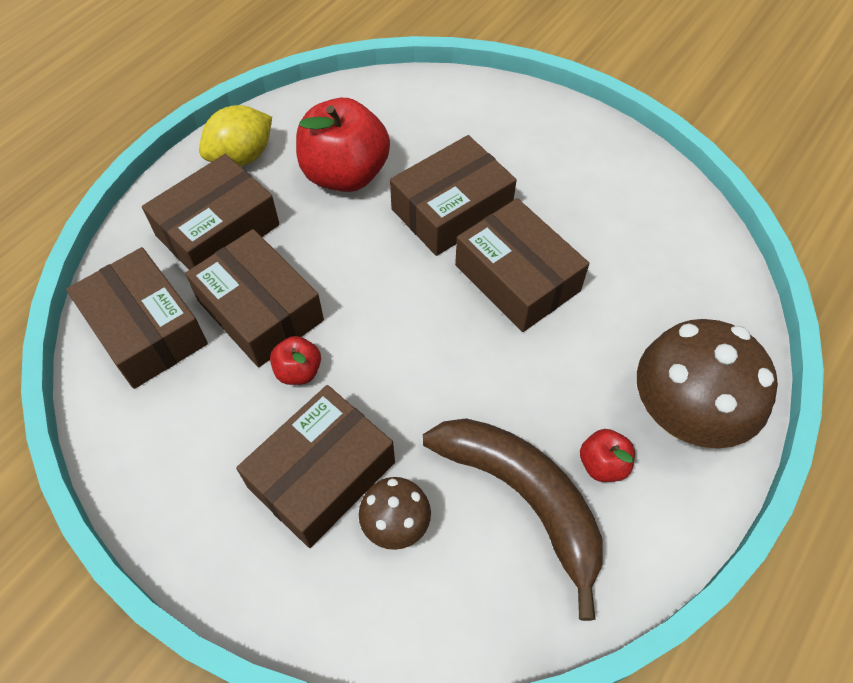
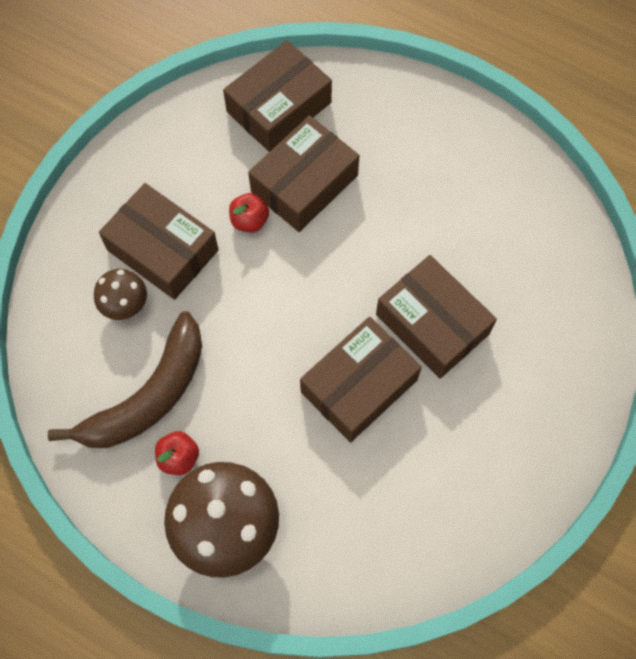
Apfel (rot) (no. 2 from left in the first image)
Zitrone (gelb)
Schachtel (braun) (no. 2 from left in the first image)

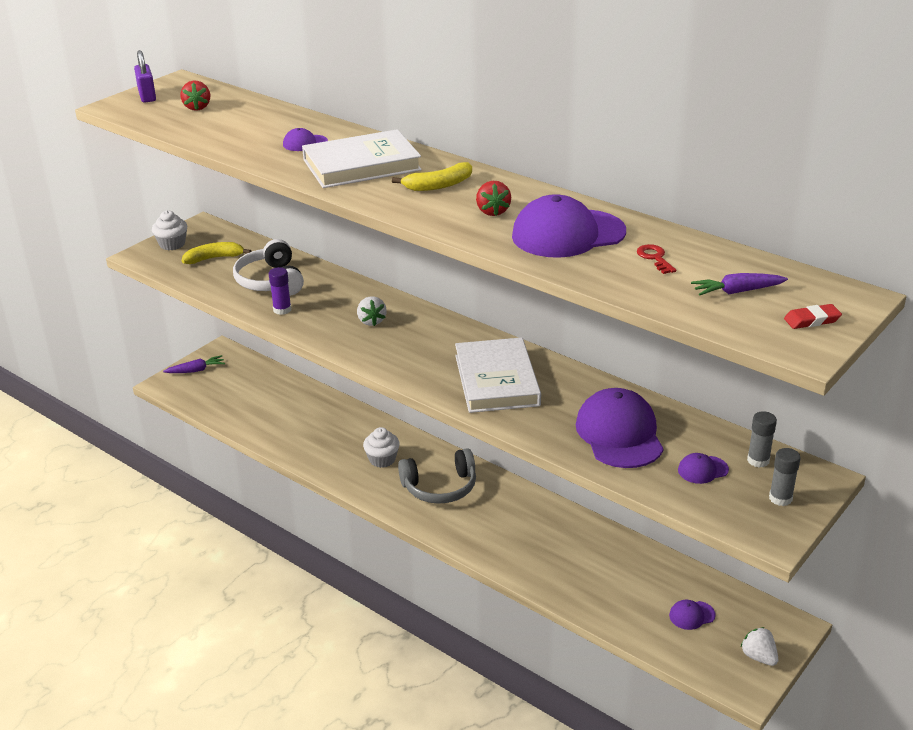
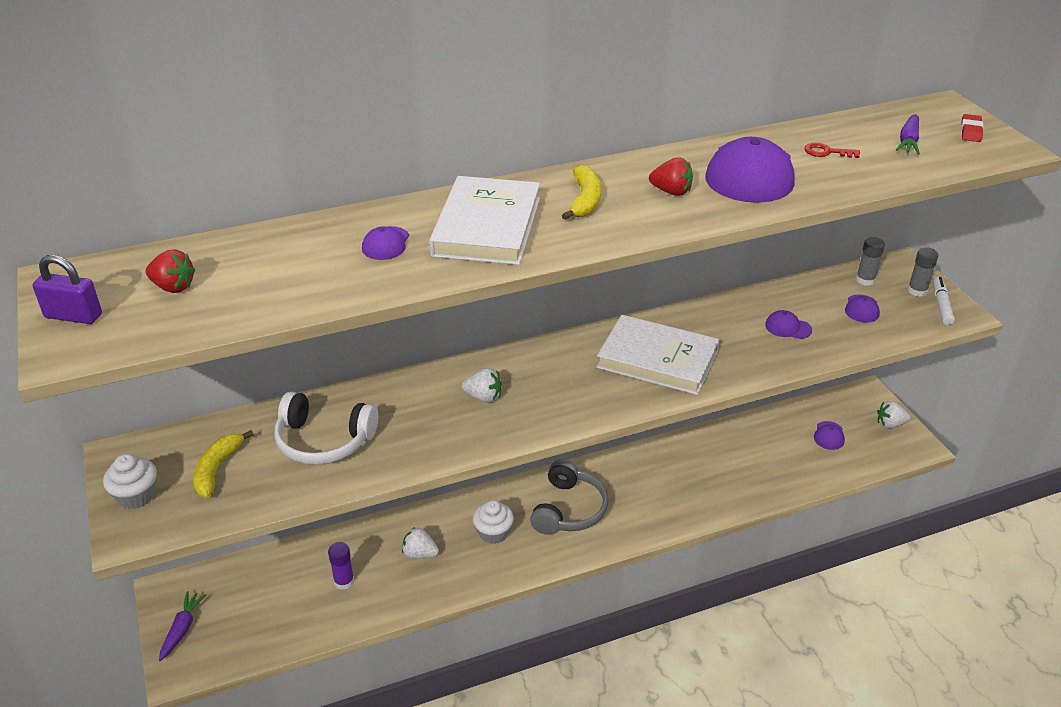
Klebestift (lila)
Kappe (lila) (no. 3 from left)
Filzstift (weiß)
Erdbeere (weiß) (no. 1 from left)

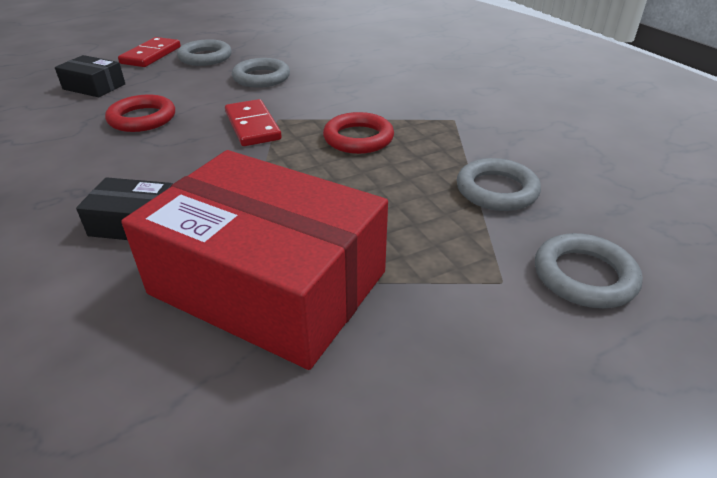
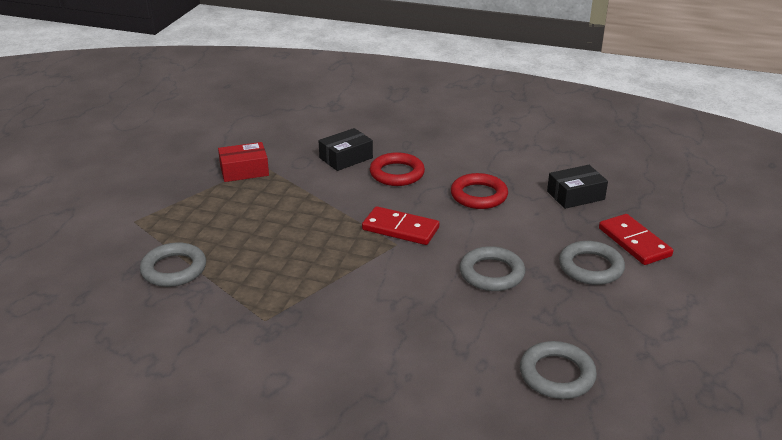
Ring (rot) (no. 1 from left)
Schachtel (rot)
Ring (grau) (no. 3 from left)

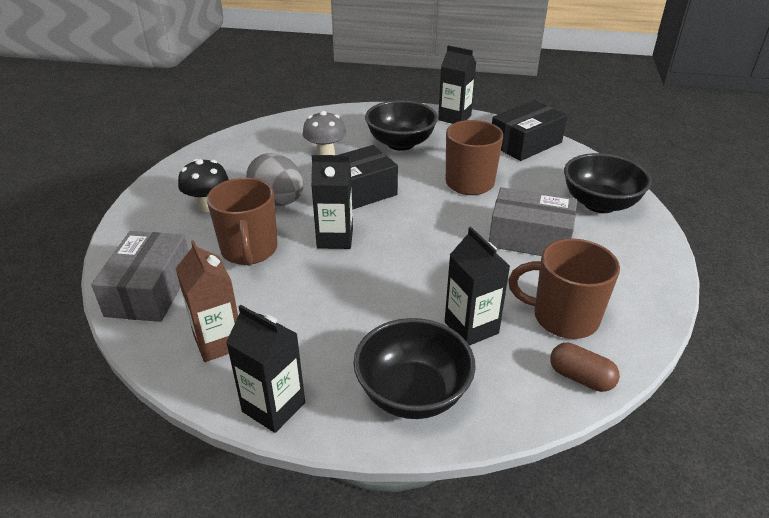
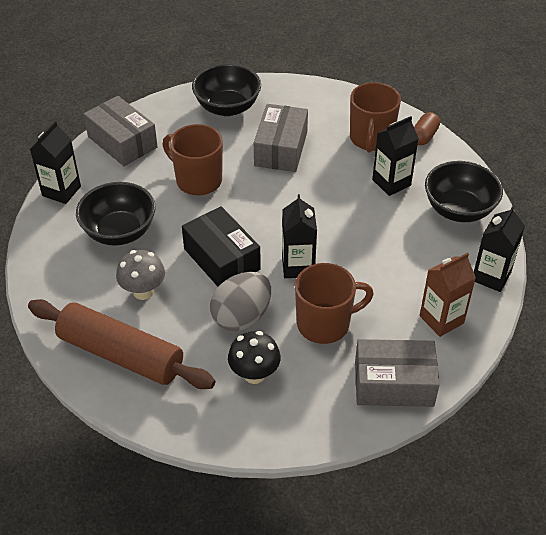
Schachtel (grau) (no. 1 from left)
Nudelholz (braun)

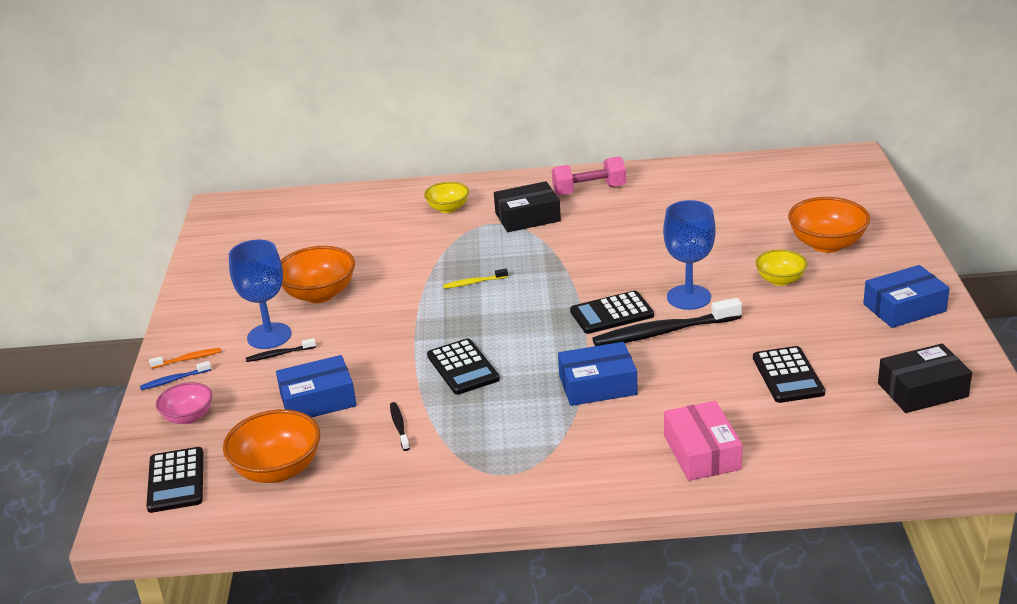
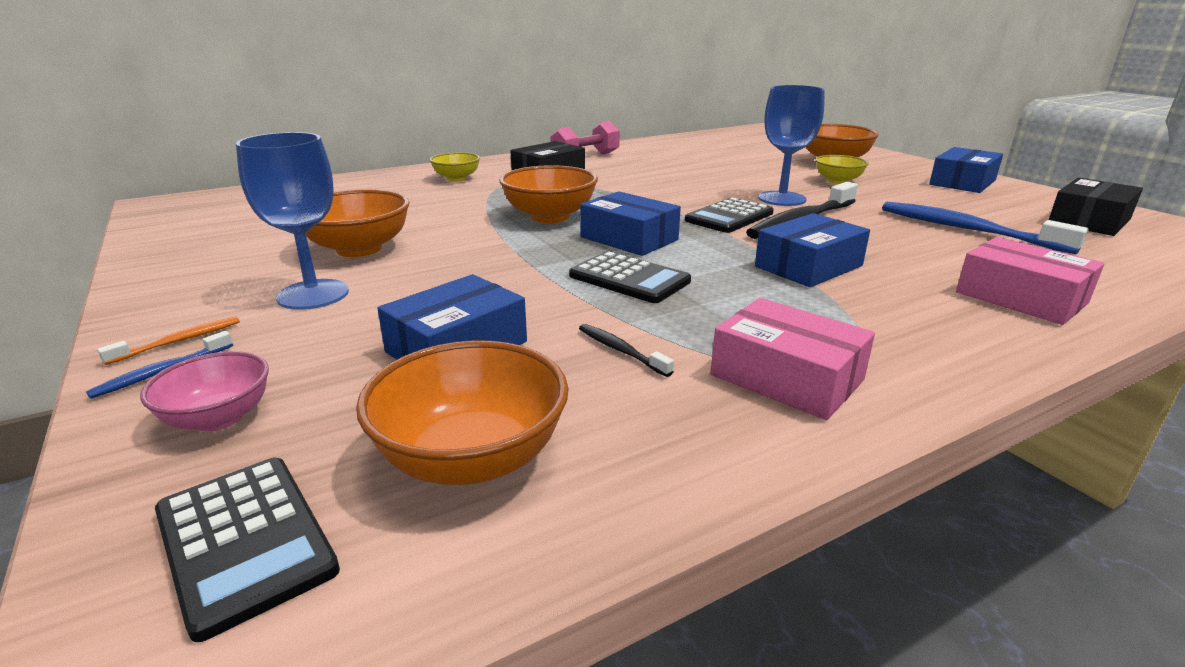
Schüssel (orange) (no. 3 from left)
Zahnbürste (schwarz) (no. 1 from left in the first image)
Zahnbürste (blau) (no. 2 from left)
Schachtel (blau) (no. 2 from left)
Schachtel (rosa) (no. 1 from left)

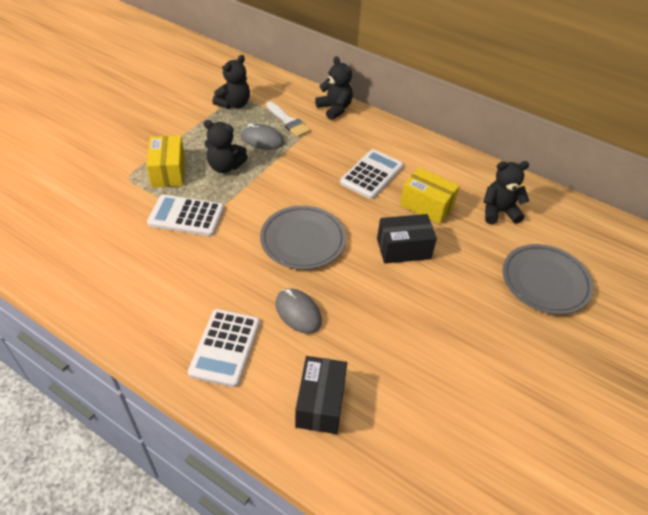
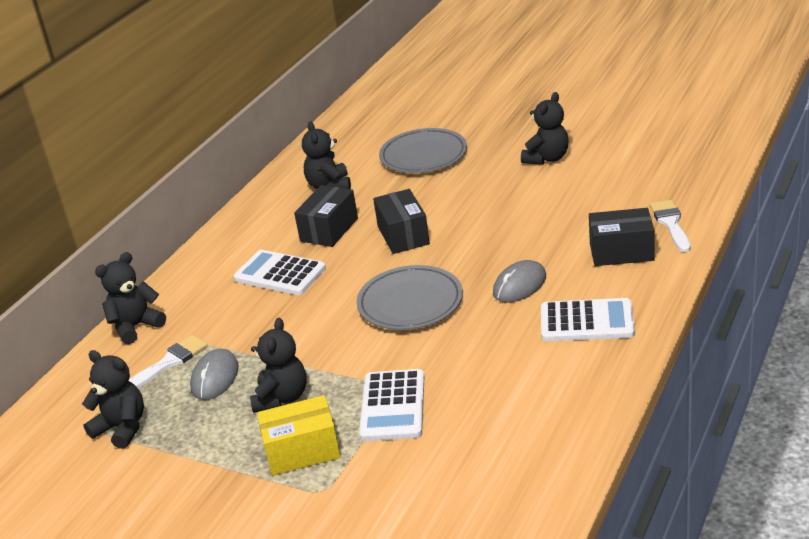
Schachtel (schwarz) (no. 1 from left)
Teddybär (schwarz) (no. 5 from left)
Pinsel (weiß) (no. 2 from left)

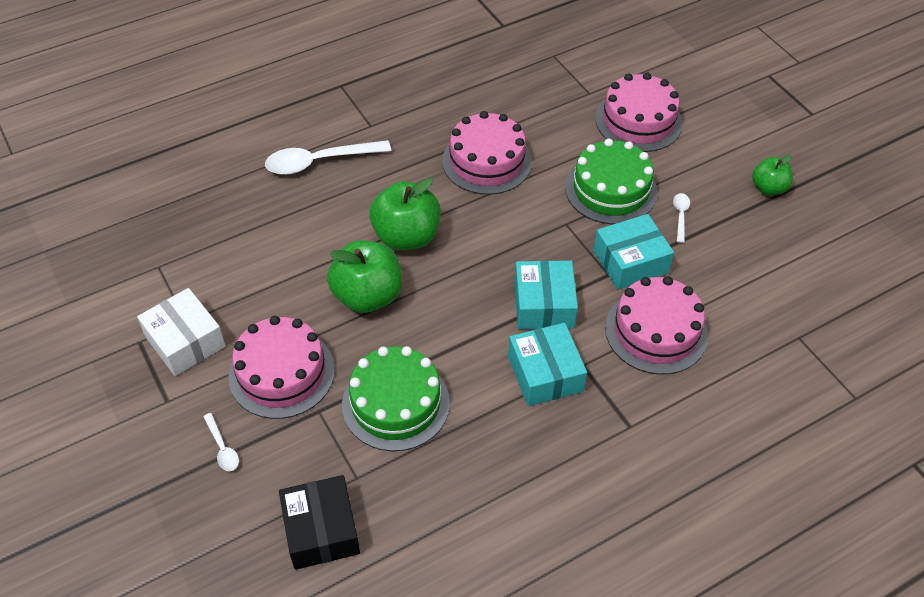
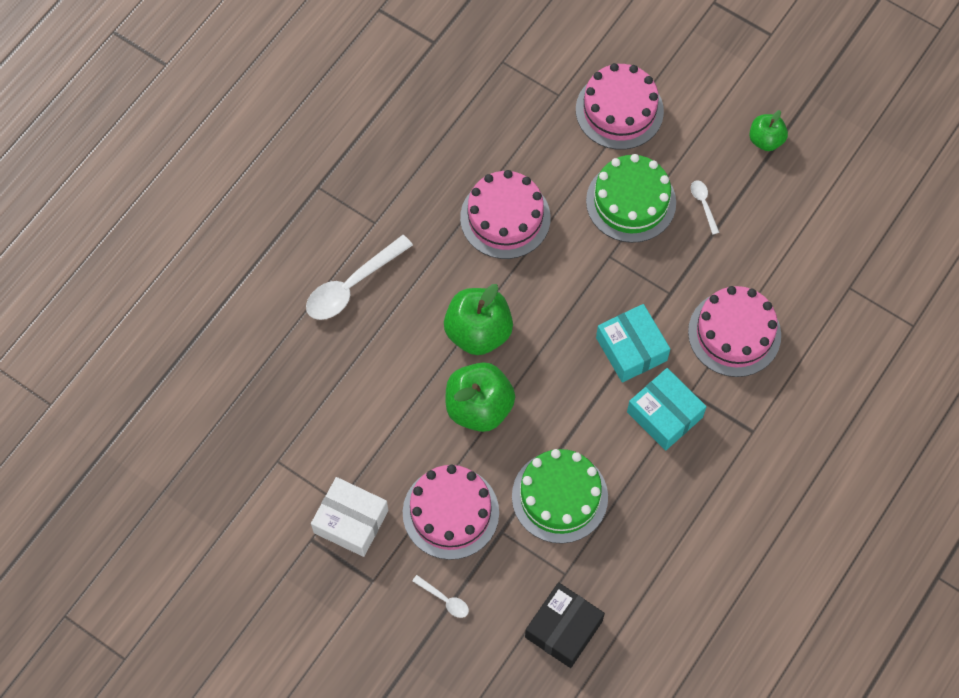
Schachtel (türkis) (no. 3 from left in the first image)
Schachtel (schwarz)

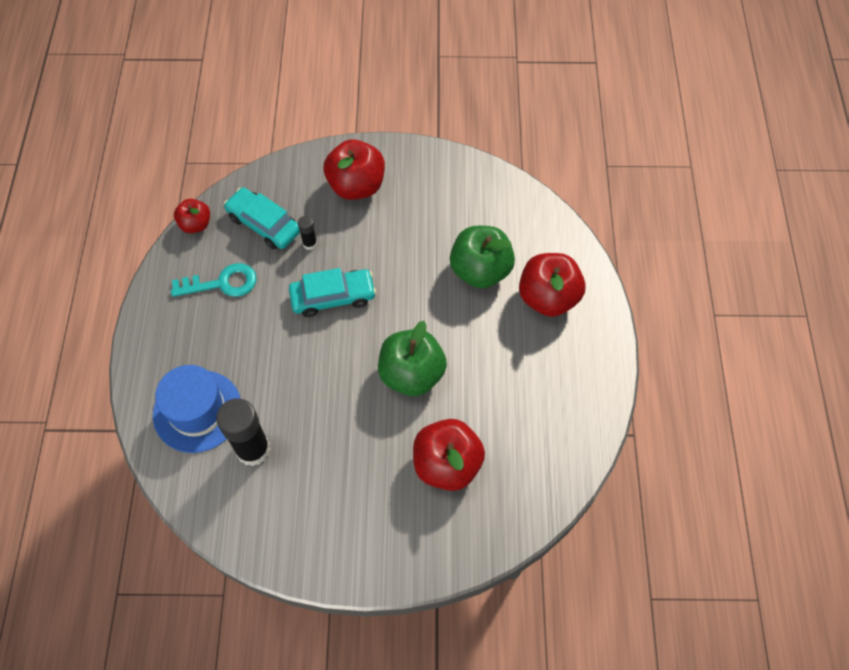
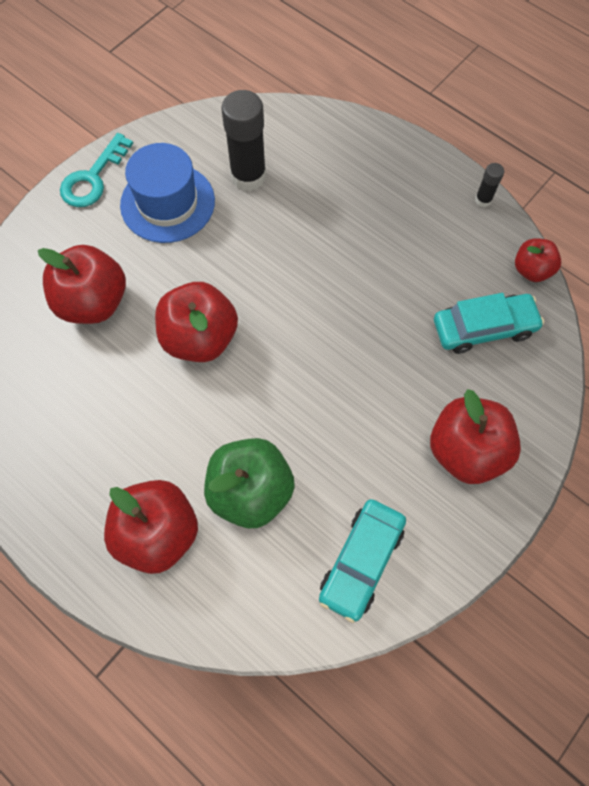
Klebestift (schwarz) (no. 2 from left)
Schlüssel (türkis)
Auto (türkis) (no. 1 from left)
Apfel (rot) (no. 3 from left)
Hut (blau)

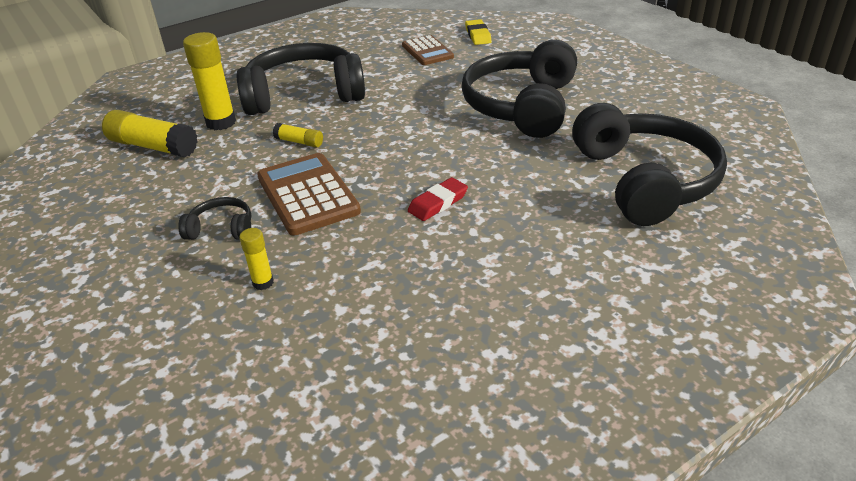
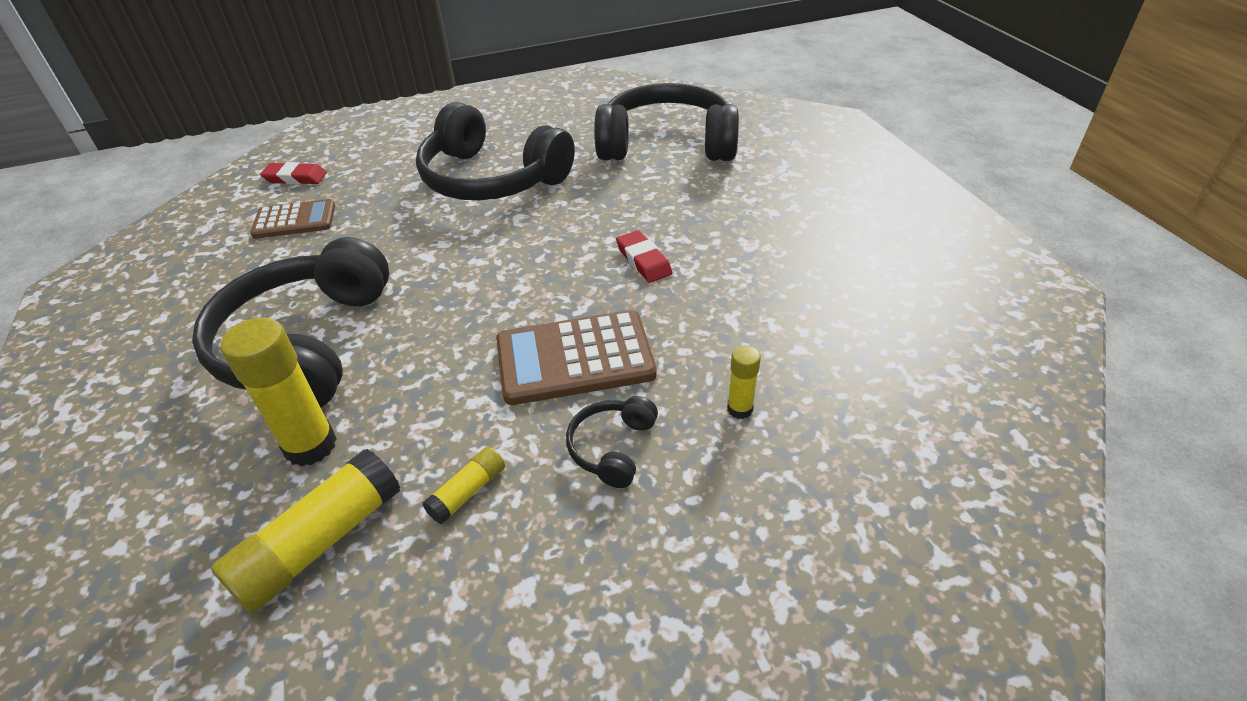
Radiergummi (rot) (no. 1 from left)
Klebestift (gelb) (no. 3 from left)

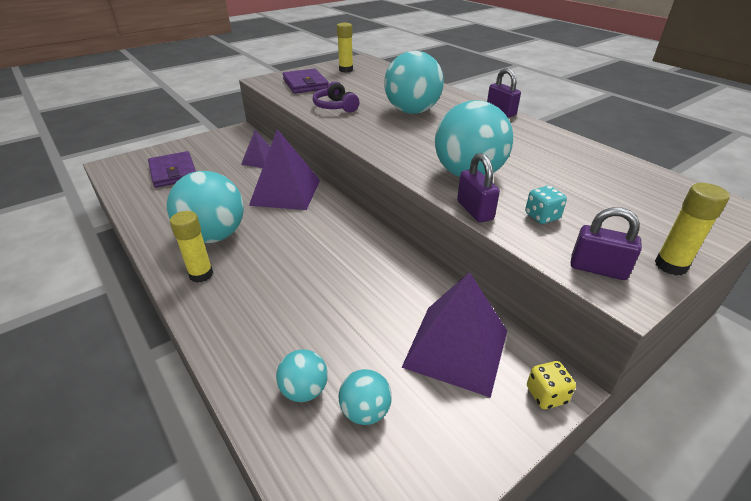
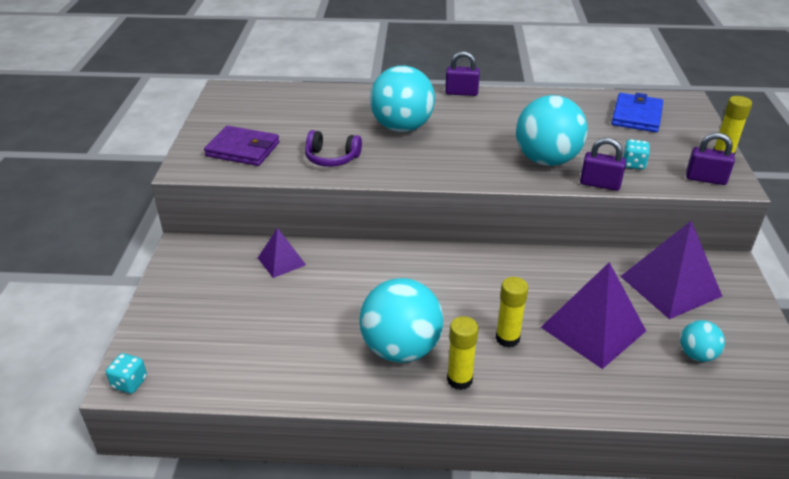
Klebestift (gelb) (no. 2 from left)
Pyramide (lila) (no. 2 from left)
Geldbörse (lila) (no. 1 from left in the first image)
Vorhängeschloss (lila) (no. 3 from left)
Ball (türkis) (no. 2 from left in the first image)
Spielwürfel (gelb)
Geldbörse (blau)
Spielwürfel (türkis) (no. 1 from left)

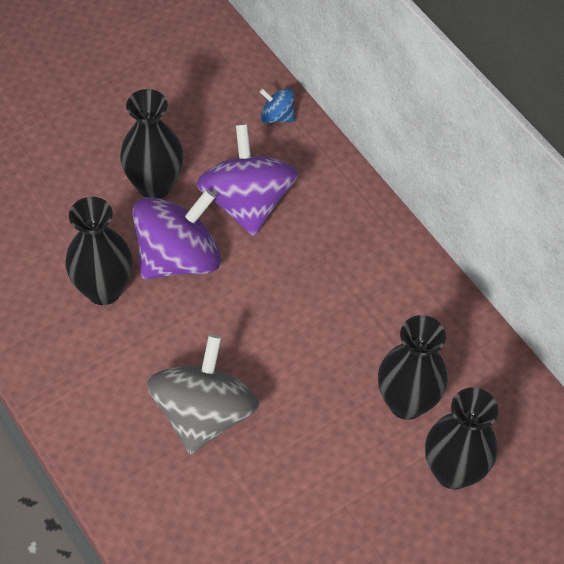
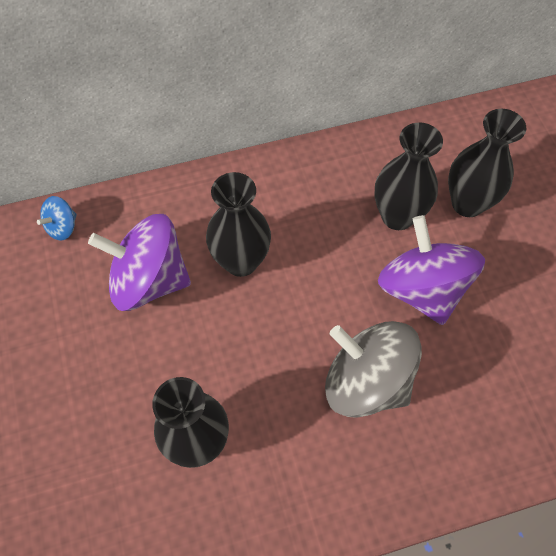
Vase (schwarz) (no. 2 from left)
Kreisel (lila) (no. 2 from left)

